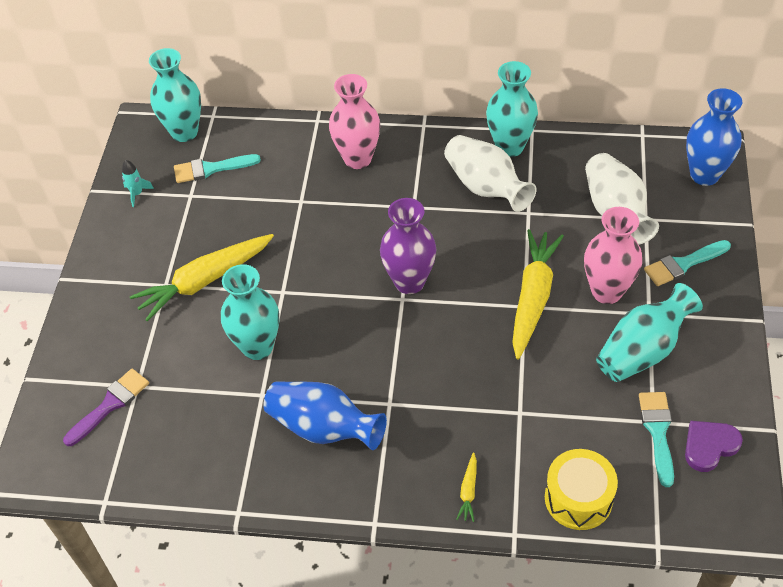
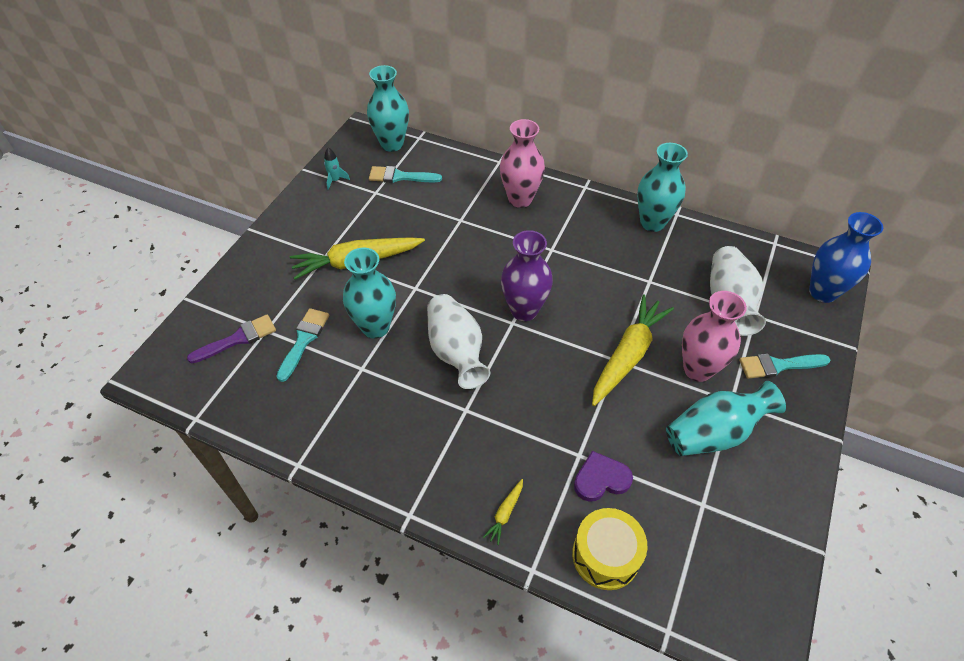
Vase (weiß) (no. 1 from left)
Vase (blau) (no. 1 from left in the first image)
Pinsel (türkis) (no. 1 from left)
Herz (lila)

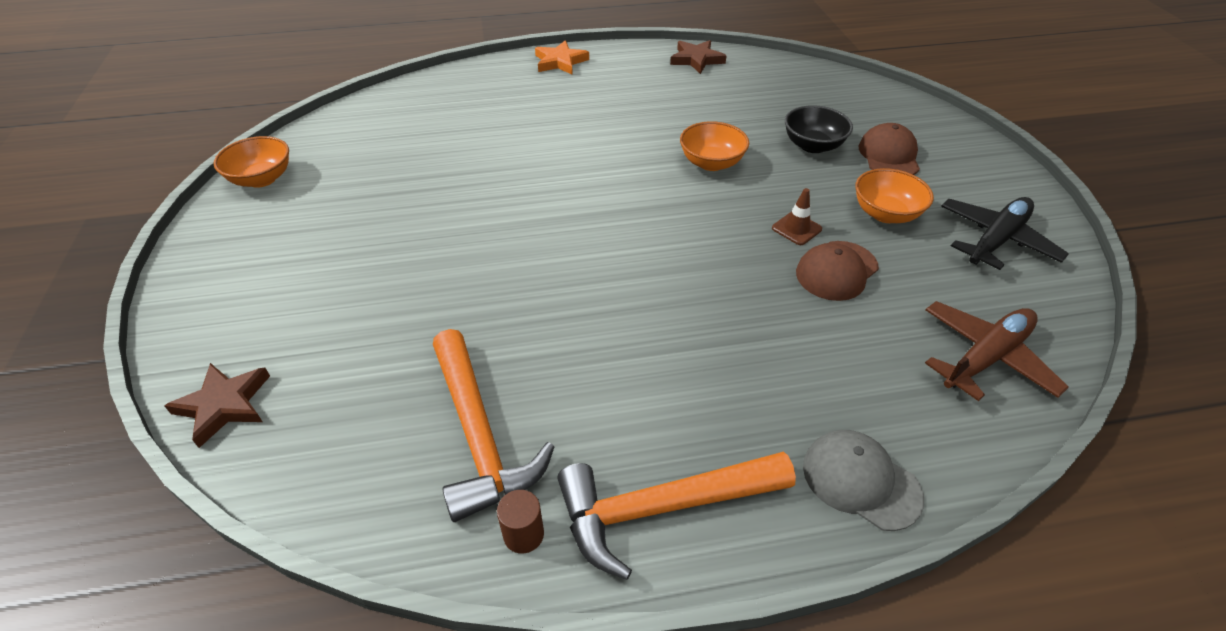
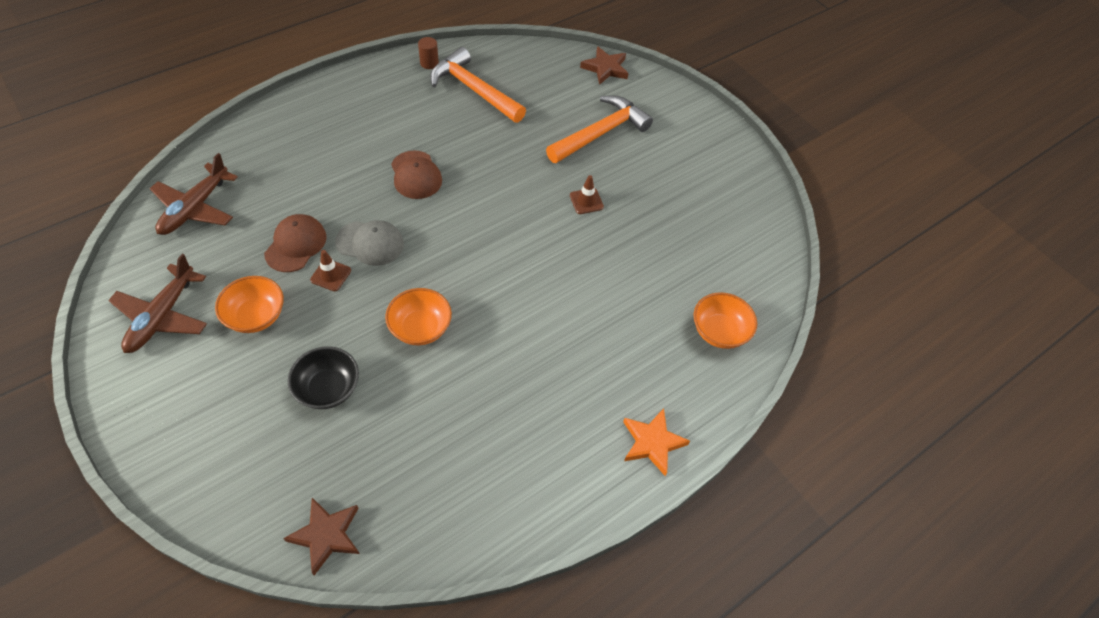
Stern (braun) (no. 1 from left)
Kappe (braun) (no. 2 from left)
Schüssel (orange) (no. 3 from left)
Flugzeug (braun) (no. 1 from left)
Kappe (grau)
Hammer (orange) (no. 2 from left)
Leitkegel (braun) (no. 2 from left)

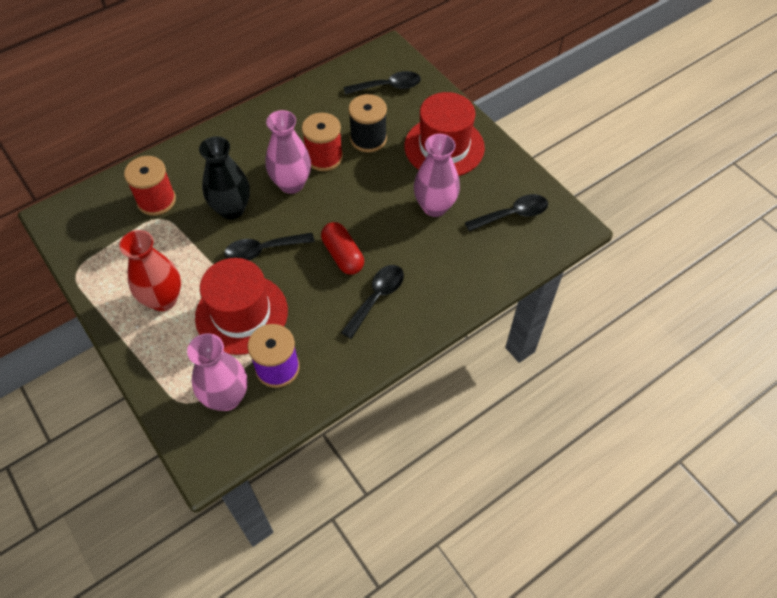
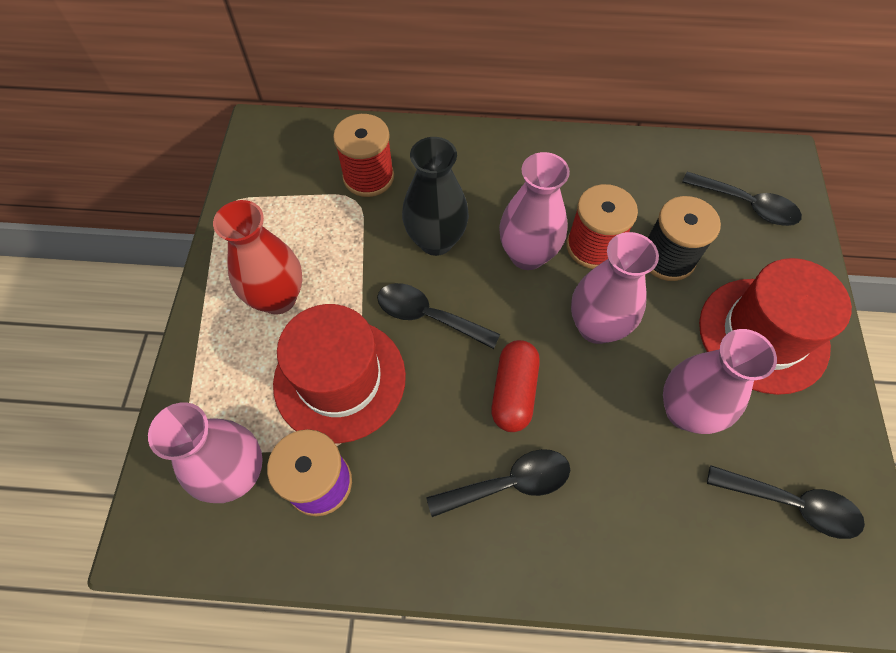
Vase (rosa) (no. 3 from left)

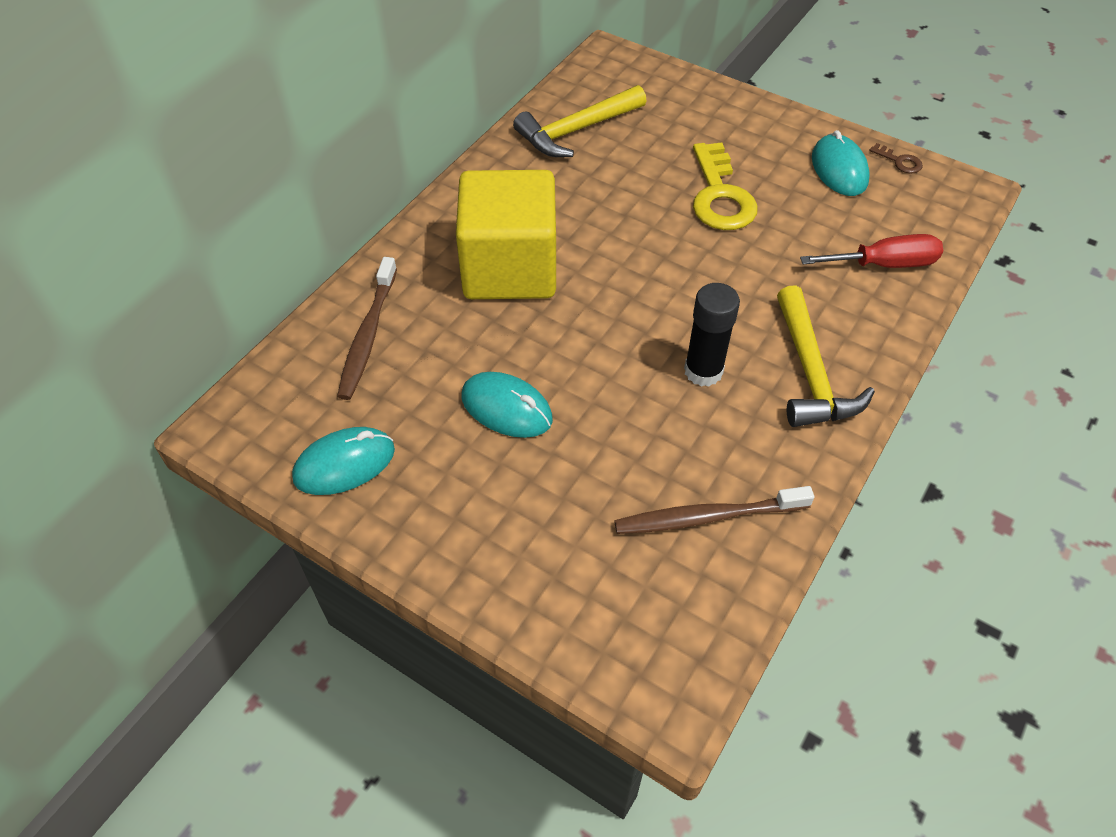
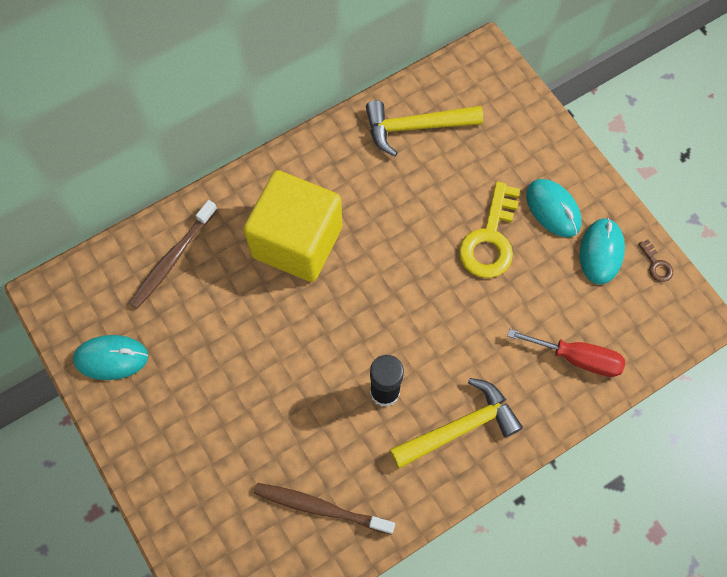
Hammer (gelb) (no. 2 from left)
Computermaus (türkis) (no. 2 from left)

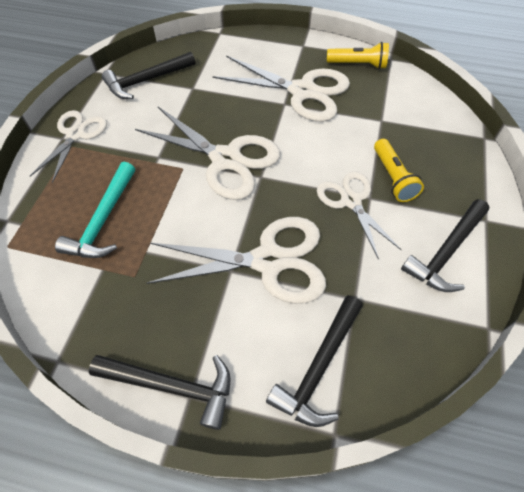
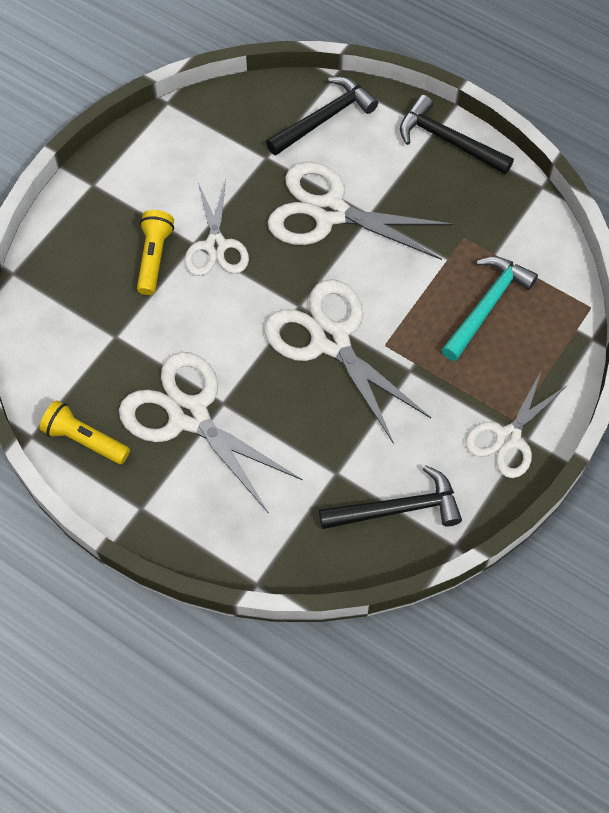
Hammer (schwarz) (no. 4 from left in the first image)

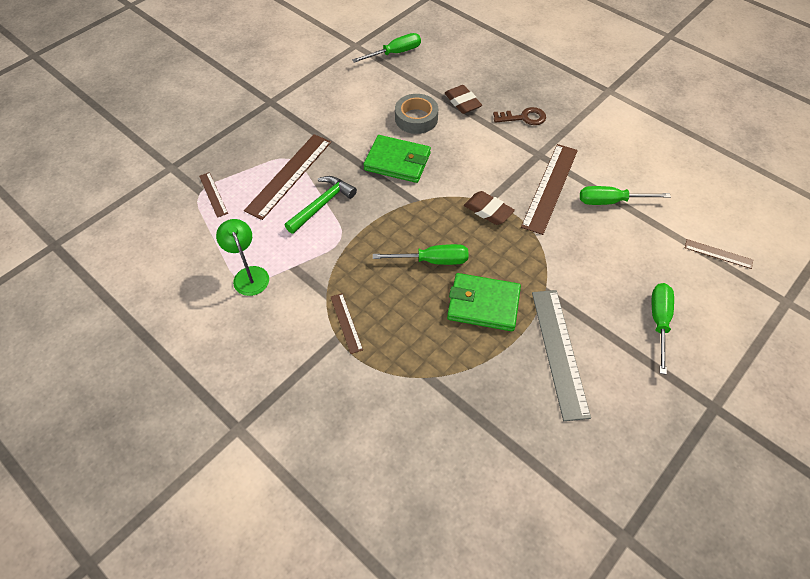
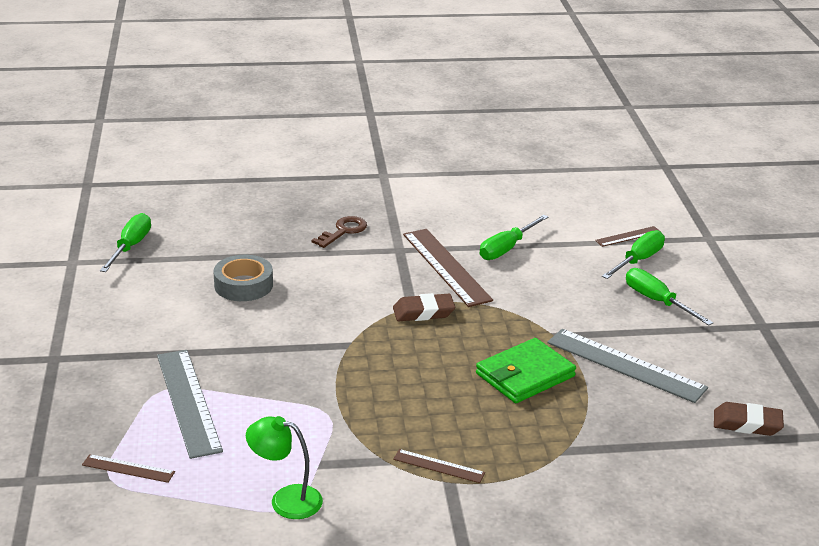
Radiergummi (braun) (no. 2 from left)
Lineal (grau) (no. 1 from left)
Geldbörse (grün) (no. 1 from left in the first image)
Hammer (grün)
Schraubenzieher (grün) (no. 3 from left)

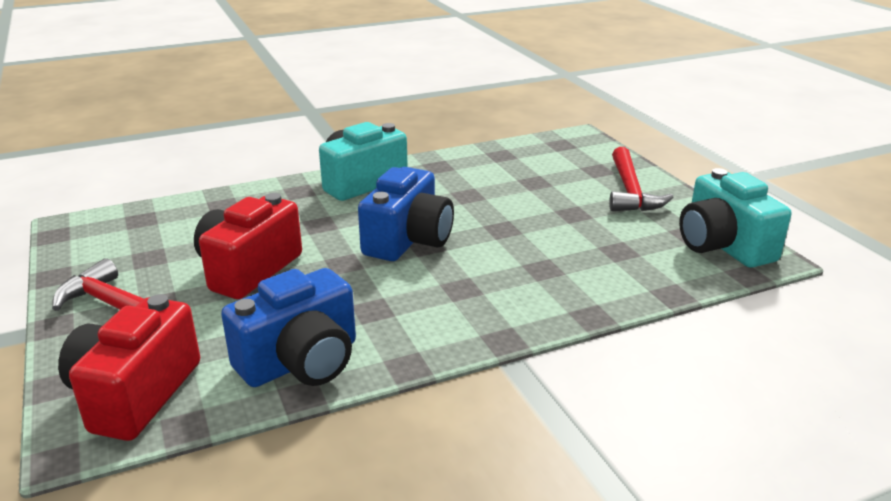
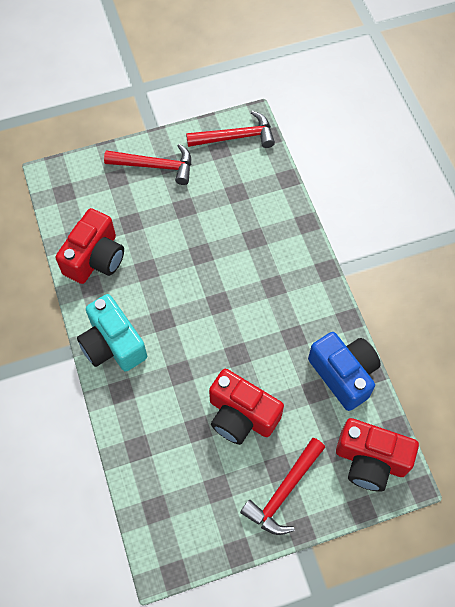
Kamera (blau) (no. 2 from left in the first image)
Hammer (rot) (no. 2 from left)
Kamera (rot) (no. 1 from left)

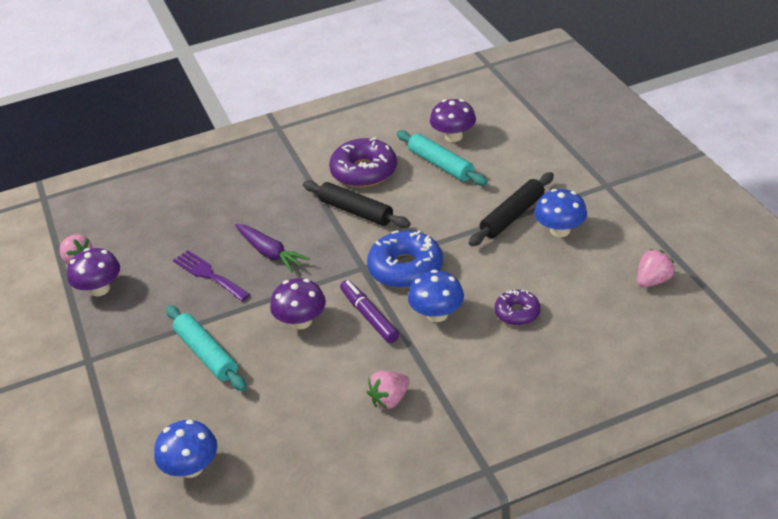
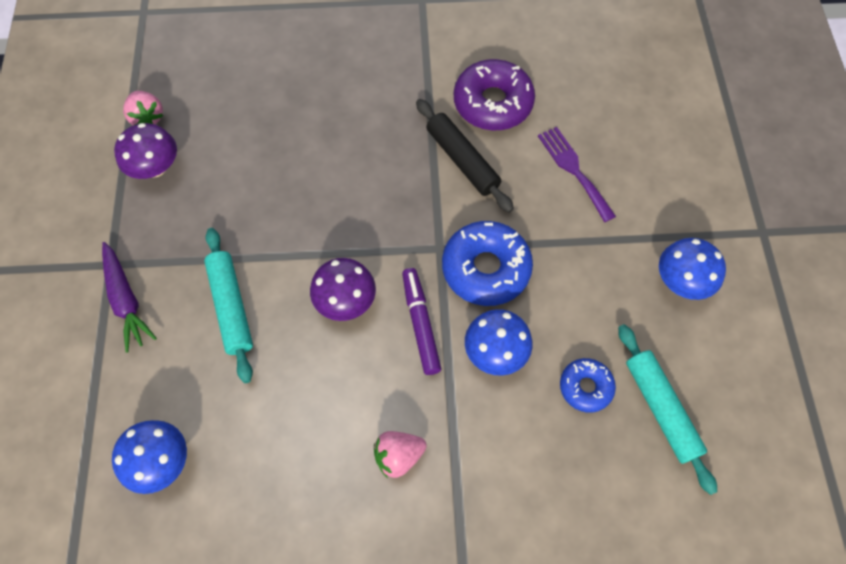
Pilz (lila) (no. 3 from left in the first image)
Nudelholz (türkis) (no. 2 from left)
Nudelholz (schwarz) (no. 2 from left in the first image)
Karotte (lila)
Erdbeere (rosa) (no. 3 from left in the first image)
Gabel (lila)
Donut (blau) (no. 2 from left)

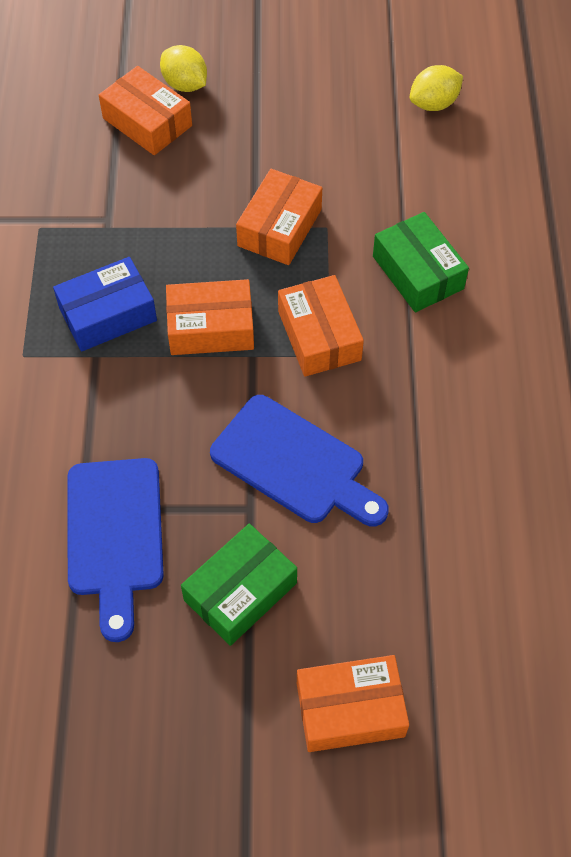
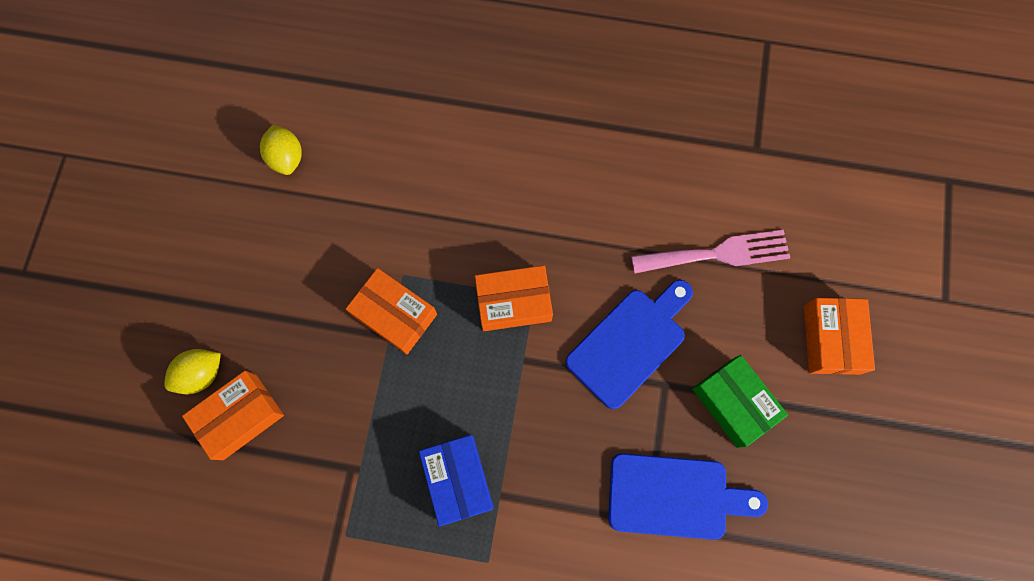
Schachtel (grün) (no. 2 from left in the first image)
Schachtel (orange) (no. 2 from left in the first image)
Gabel (rosa)

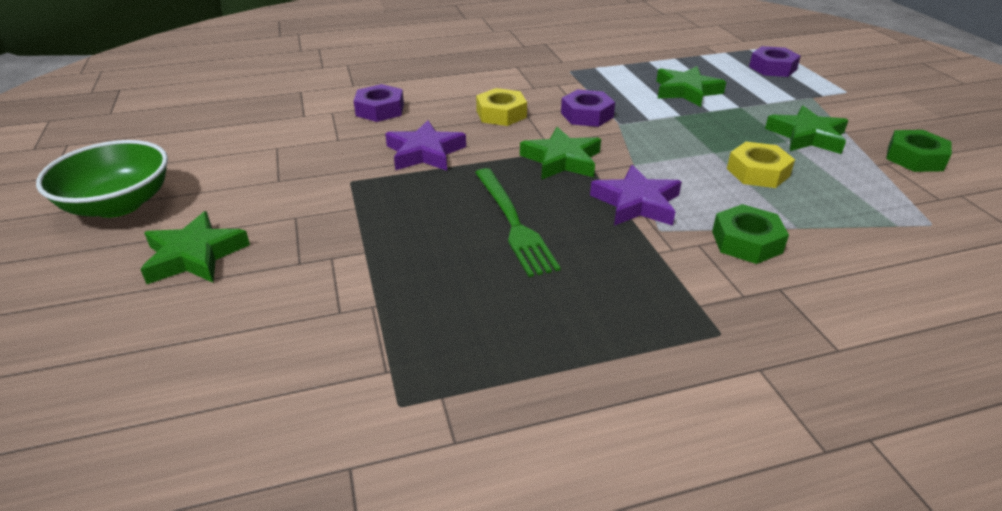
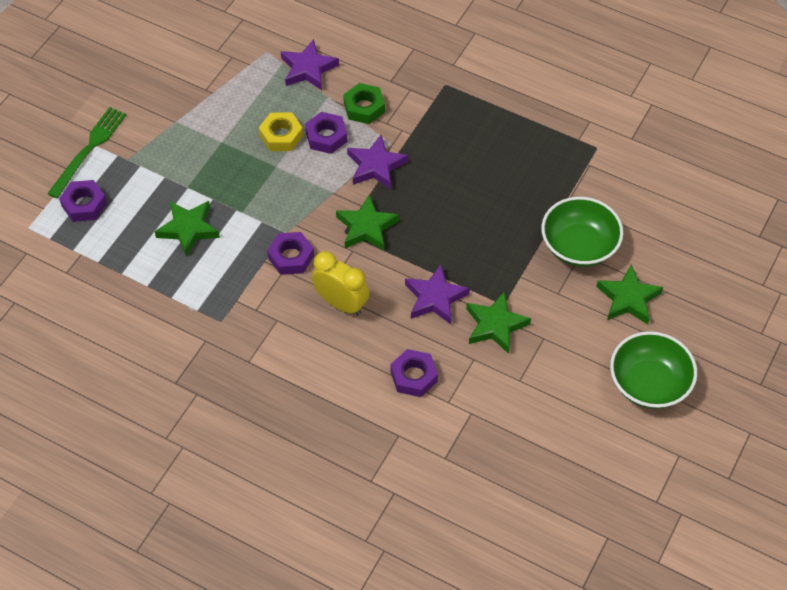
Wecker (gelb)
Stern (grün) (no. 3 from left)
Sechskantmutter (grün) (no. 2 from left in the first image)
Gabel (grün)
Stern (lila) (no. 1 from left)
Sechskantmutter (lila) (no. 3 from left)
Schüssel (grün) (no. 1 from left)

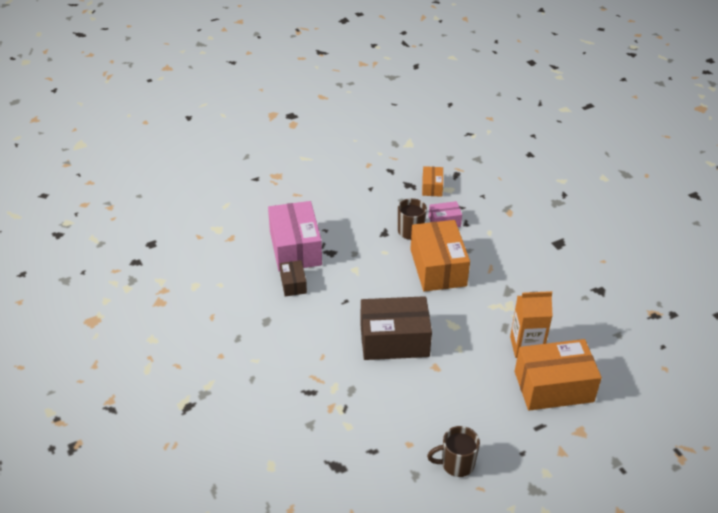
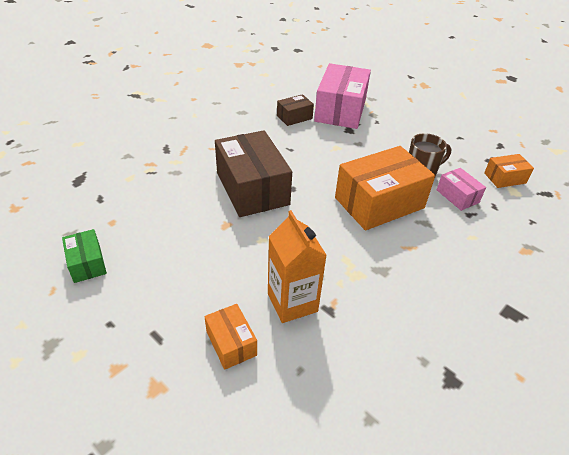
Schachtel (rosa) (no. 1 from left)
Schachtel (orange) (no. 1 from left)
Schachtel (grün)

